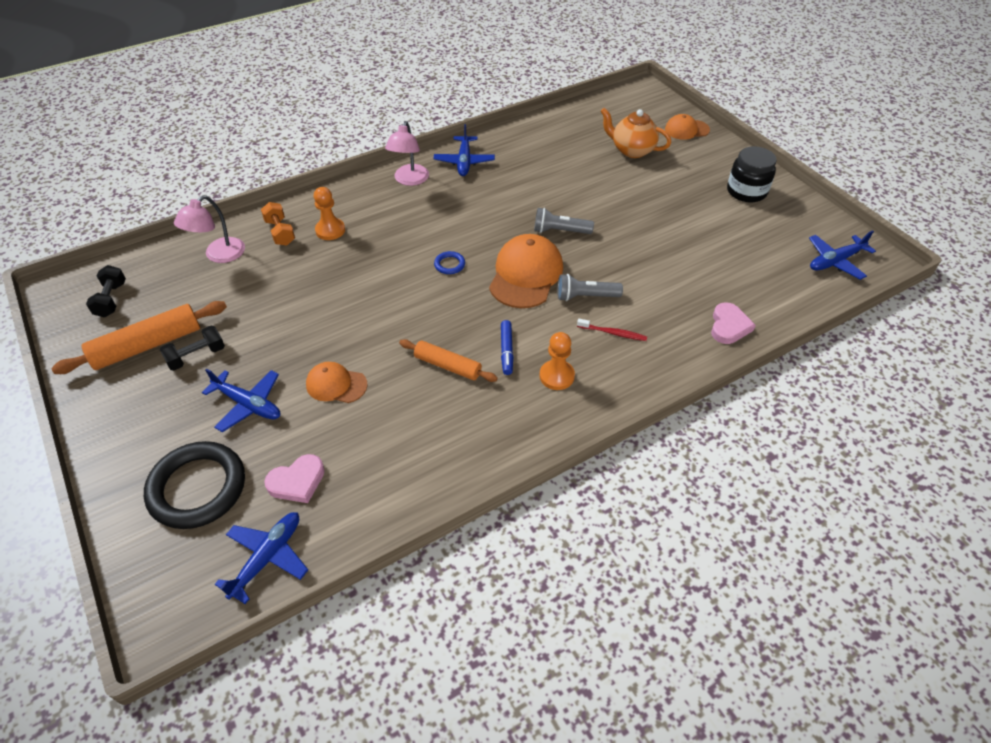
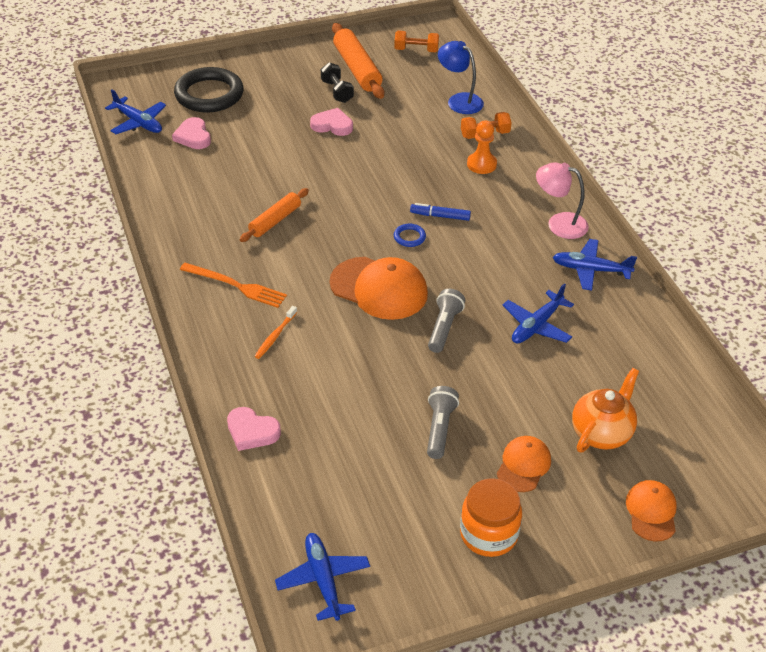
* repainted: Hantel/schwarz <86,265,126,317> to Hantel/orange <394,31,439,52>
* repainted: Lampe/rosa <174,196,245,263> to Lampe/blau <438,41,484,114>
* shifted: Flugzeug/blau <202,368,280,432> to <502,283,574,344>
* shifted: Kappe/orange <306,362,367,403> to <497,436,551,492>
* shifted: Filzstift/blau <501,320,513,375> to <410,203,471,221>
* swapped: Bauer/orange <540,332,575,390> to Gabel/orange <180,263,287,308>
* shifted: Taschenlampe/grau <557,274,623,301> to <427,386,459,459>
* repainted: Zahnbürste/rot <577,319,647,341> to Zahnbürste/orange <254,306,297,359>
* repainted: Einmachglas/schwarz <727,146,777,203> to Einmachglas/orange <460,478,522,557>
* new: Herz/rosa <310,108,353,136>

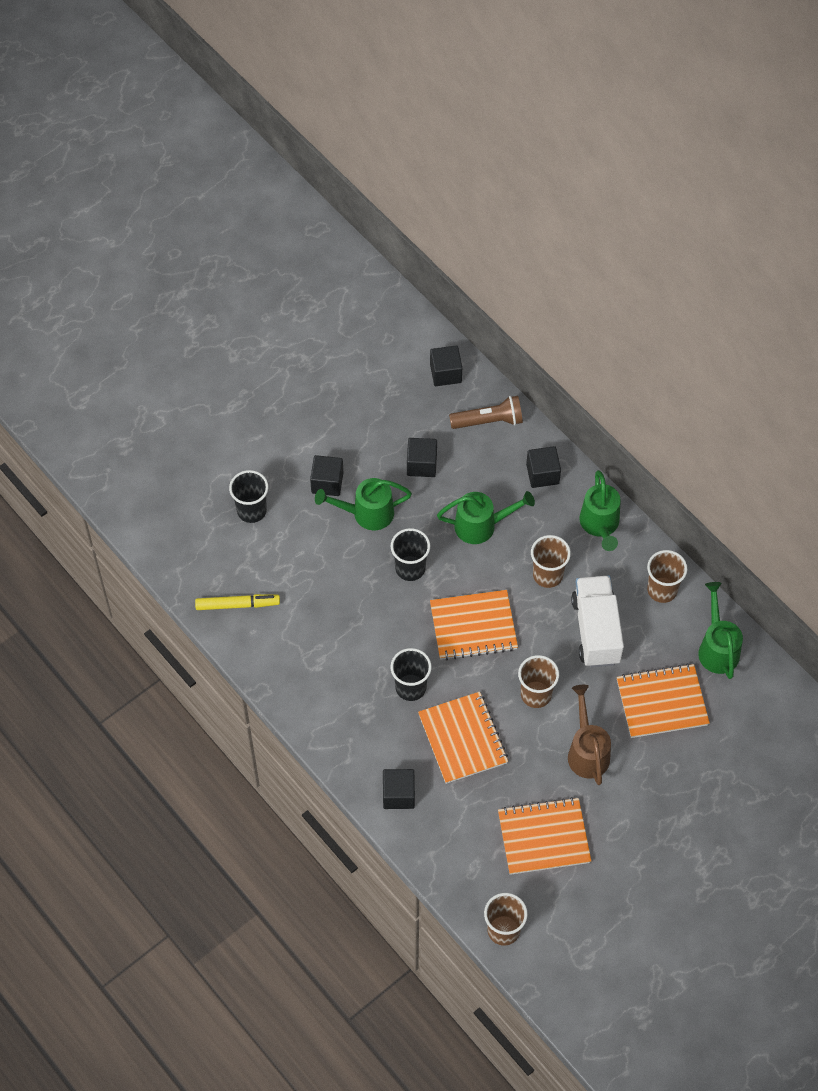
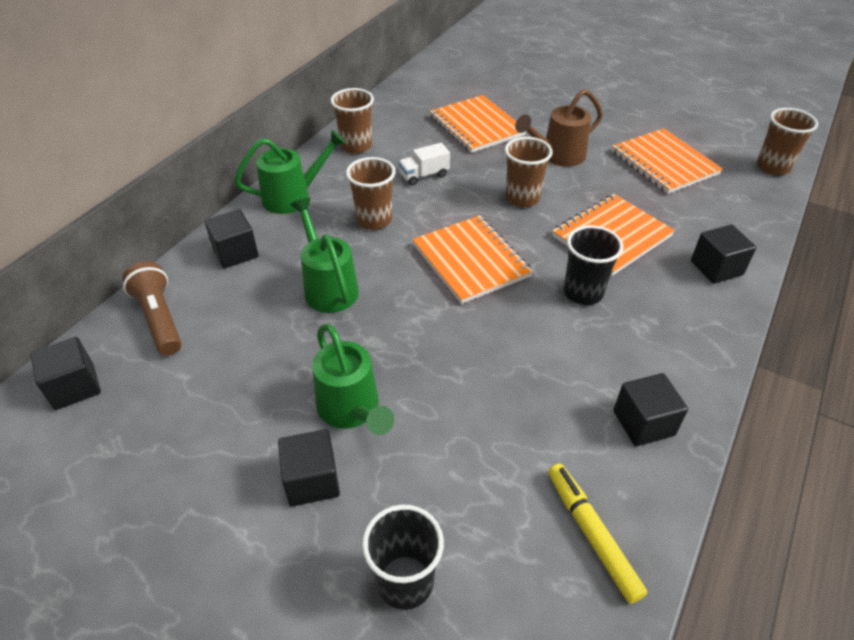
* gone: Becher/schwarz <391,528,430,581>
* shifted: Kubus/schwarz <407,438,437,477> to <613,373,688,446>
* scaled: Lastwagen/weiß <571,575,624,667> = <399,143,450,186> x0.50
* gone: Gießkanne/grün <698,582,743,679>

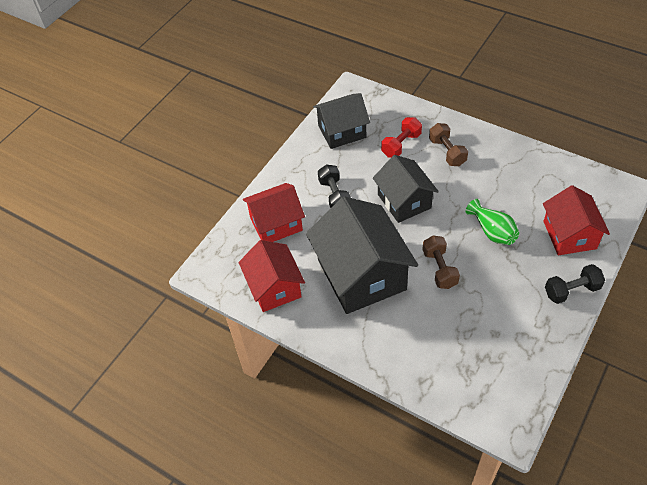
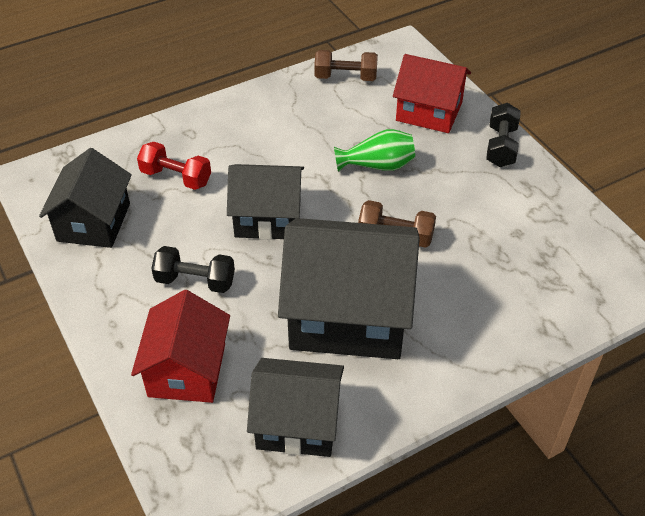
* repainted: Haus/rot <239,240,305,312> to Haus/schwarz <247,358,344,457>
* rotated: Hantel/rot <381,117,422,158> = <137,142,211,190> 45 degrees counterclockwise
* shifted: Hantel/braun <429,123,468,166> to <314,50,378,81>

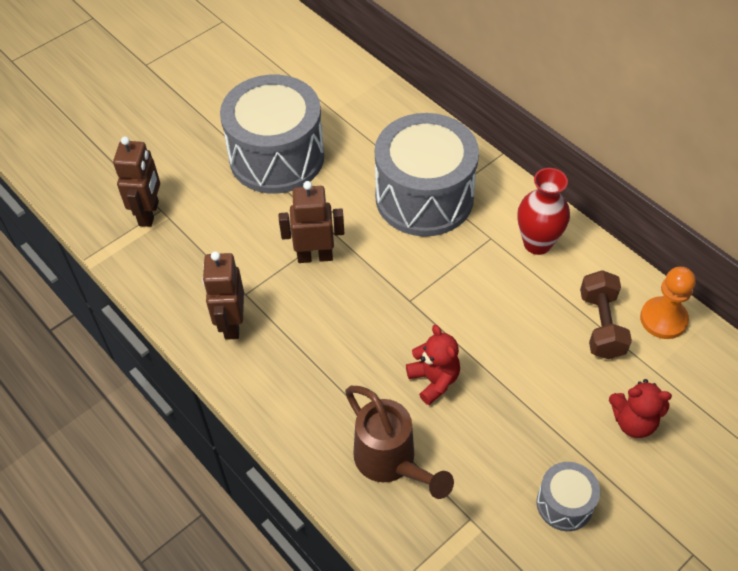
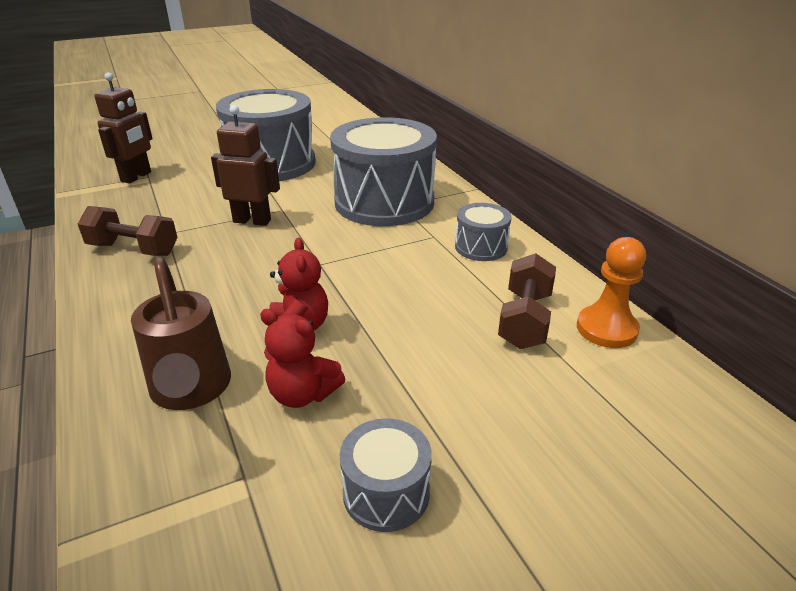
* swapped: Roboter/braun <202,251,244,340> to Hantel/braun <78,206,178,256>
* swapped: Vase/rot <518,168,570,255> to Trommel/grau <455,203,512,261>
* shifted: Teddybär/rot <609,379,672,438> to <260,309,346,408>

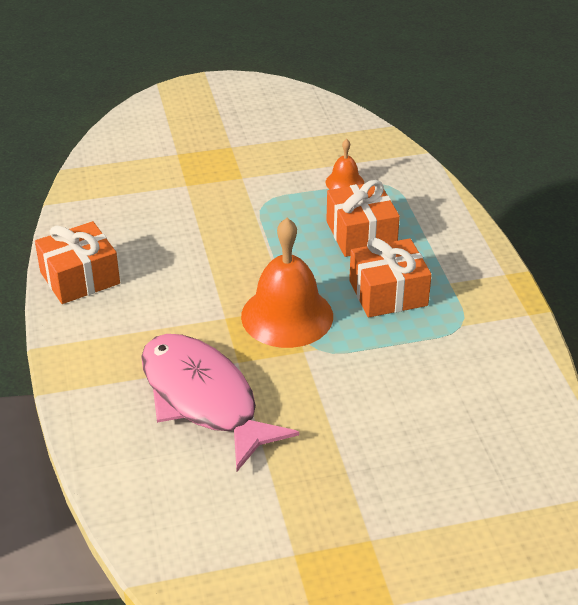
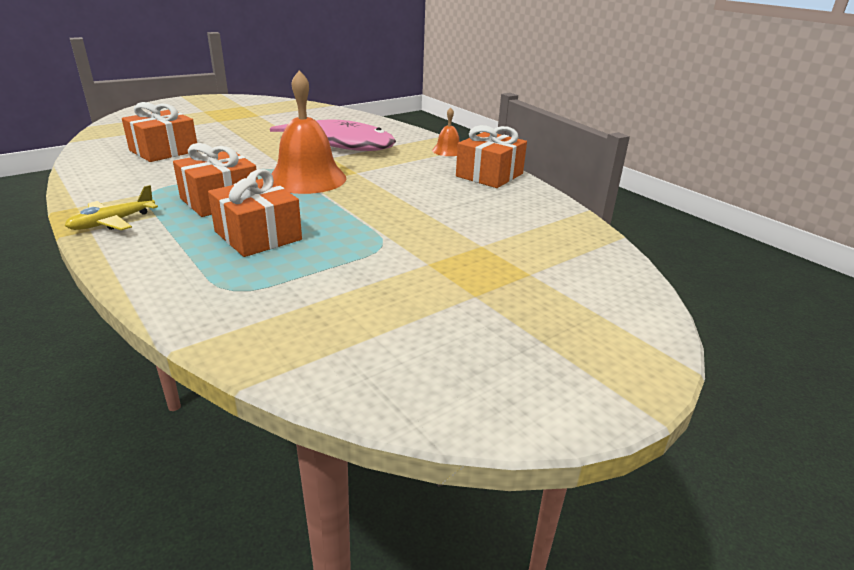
* shifted: Glocke/orange <326,139,364,190> to <432,107,460,156>
* new: Flugzeug/gelb <65,185,158,230>
* new: Geschenk/orange <122,102,197,162>

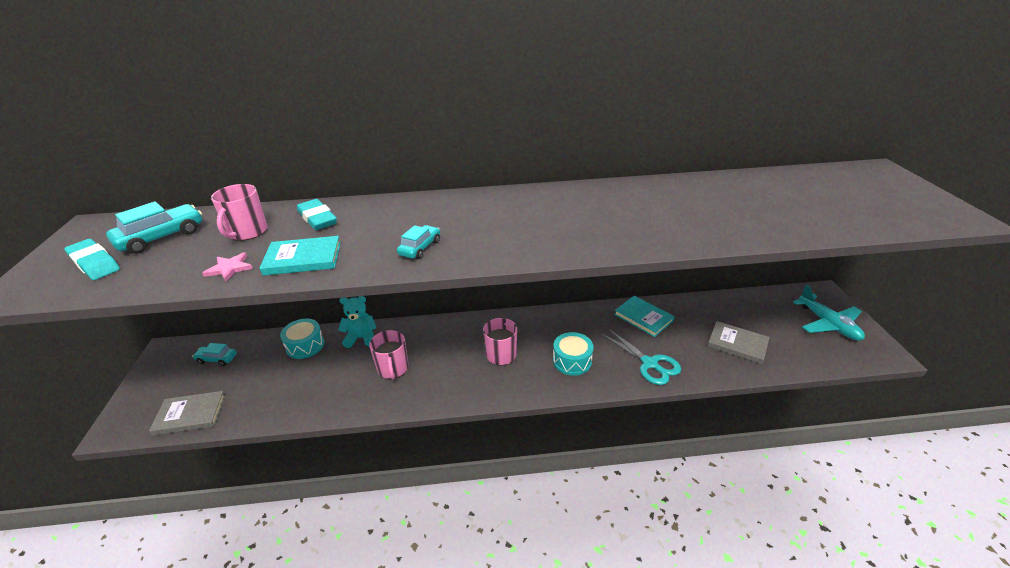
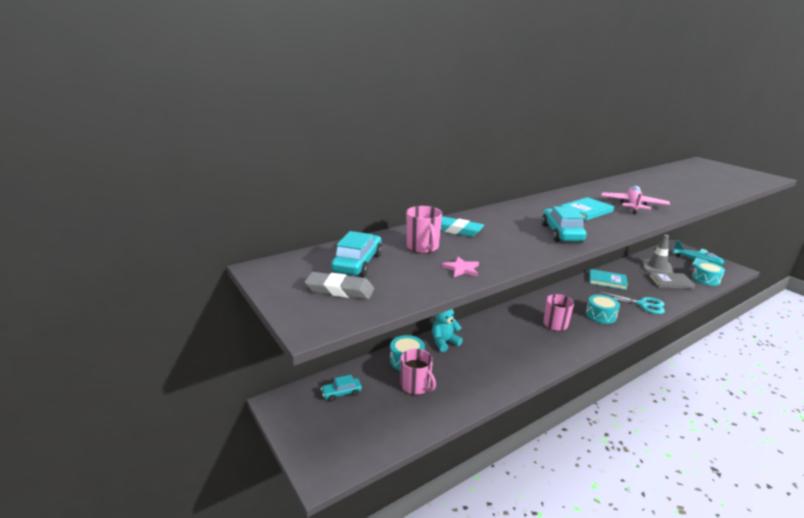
* repainted: Radiergummi/türkis <64,239,120,280> to Radiergummi/grau <305,272,374,299>
* gone: Buch/grau <149,391,226,436>
* shifted: Buch/türkis <260,236,341,276> to <560,197,614,221>
* shifted: Tasse/rosa <369,330,409,380> to <400,349,436,395>
* scaled: Auto/türkis <397,225,440,259> = <542,206,586,242> x1.63
* new: Flugzeug/rosa <601,186,670,214>
* new: Leitkegel/grau <642,235,673,273>
* new: Trommel/türkis <692,261,725,286>

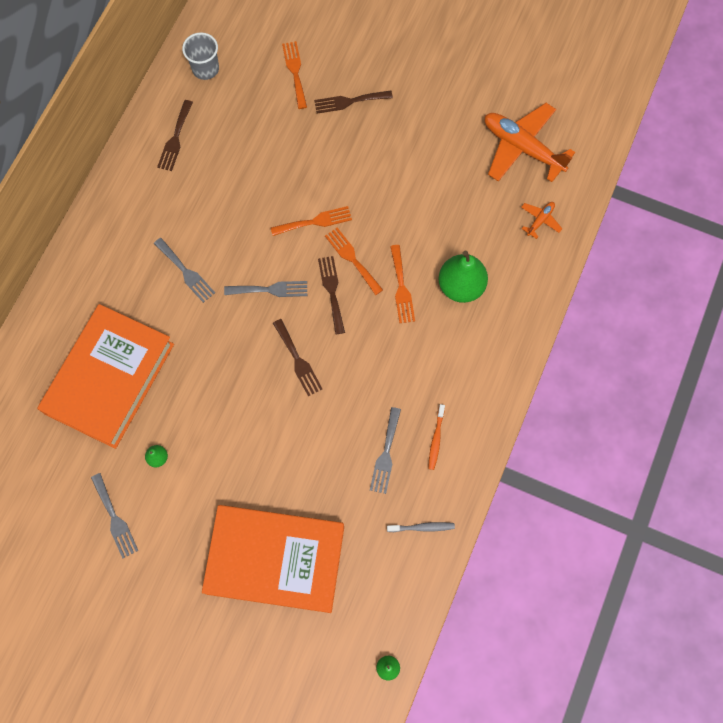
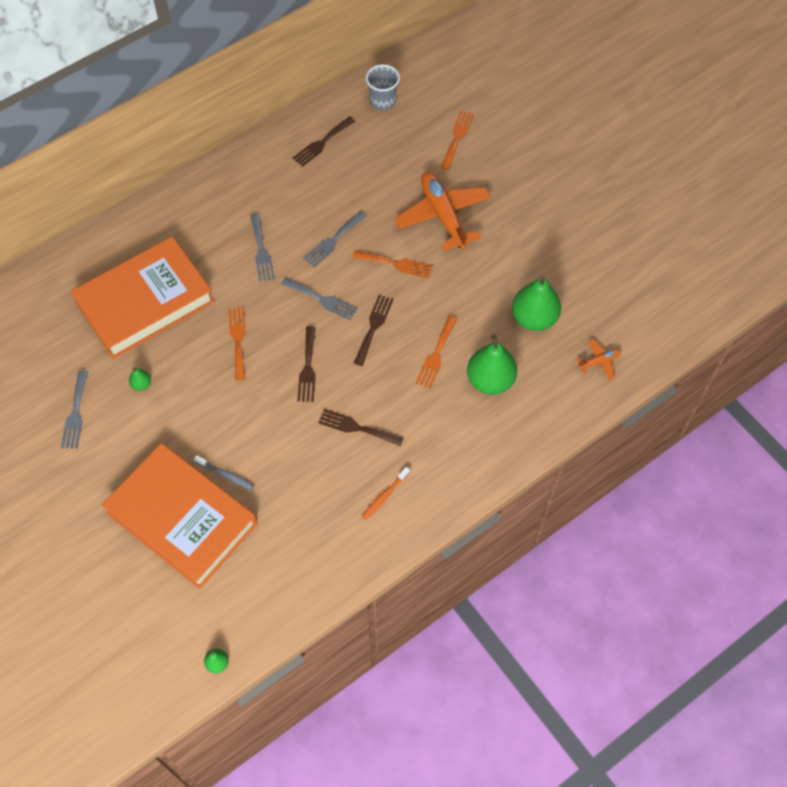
* shifted: Gabel/braun <314,90,393,114> to <318,409,404,446>
* shifted: Gabel/orange <325,228,383,295> to <228,307,246,381>
* shifted: Gabel/grau <370,407,401,494> to <303,211,366,267>
* shifted: Zahnbürste/grau <387,522,455,532> to <194,455,254,490>
* shifted: Flugzeug/orange <485,103,575,182> to <394,172,491,251>
* new: Birne/grün <512,275,561,331>

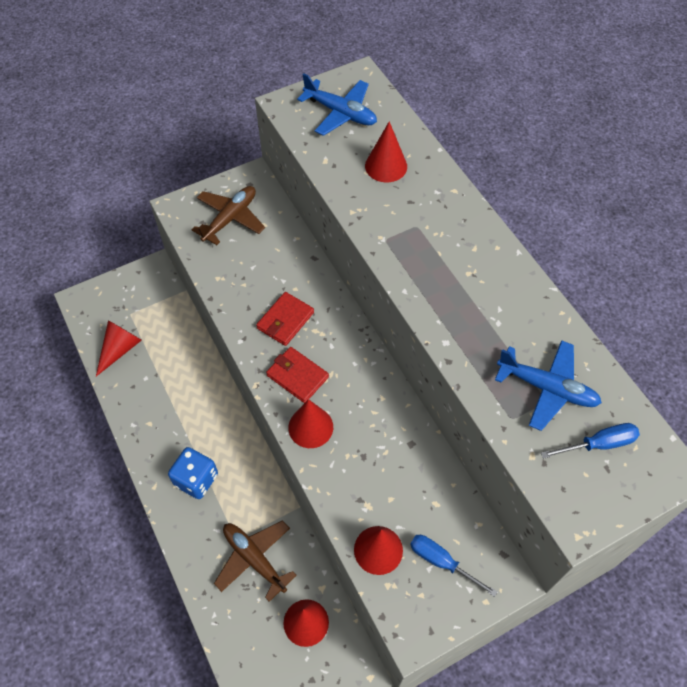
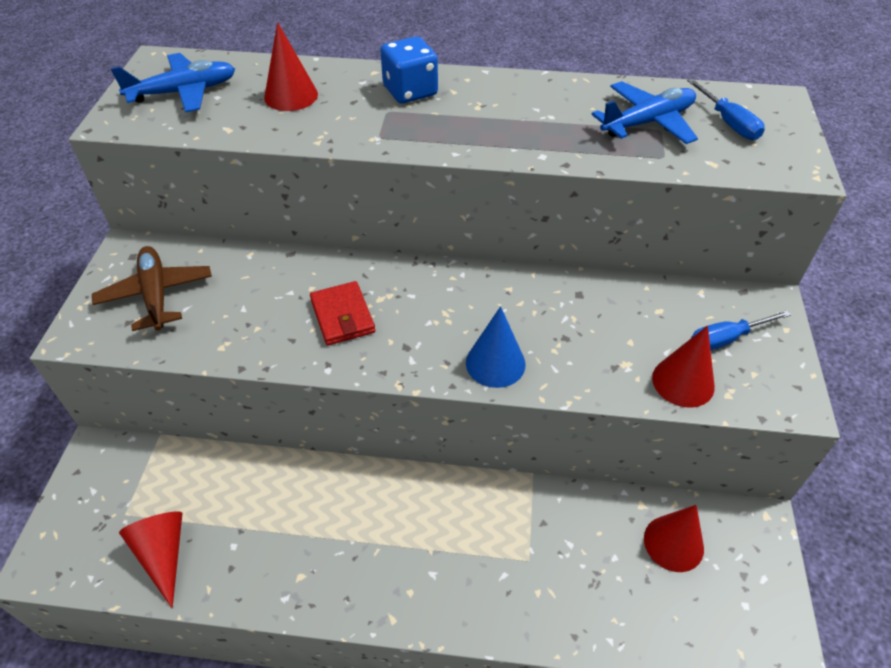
* shifted: Spielwürfel/blau <168,447,218,499> to <380,36,438,103>
* gone: Flugzeug/braun <214,520,297,602>
* gone: Geldbörse/rot <266,347,329,403>
* repainted: Kegel/rot <288,399,333,448> to Kegel/blau <466,306,526,388>
* rotated: Schraubenzieher/blau <541,423,640,459> = <687,78,765,140> 135 degrees clockwise

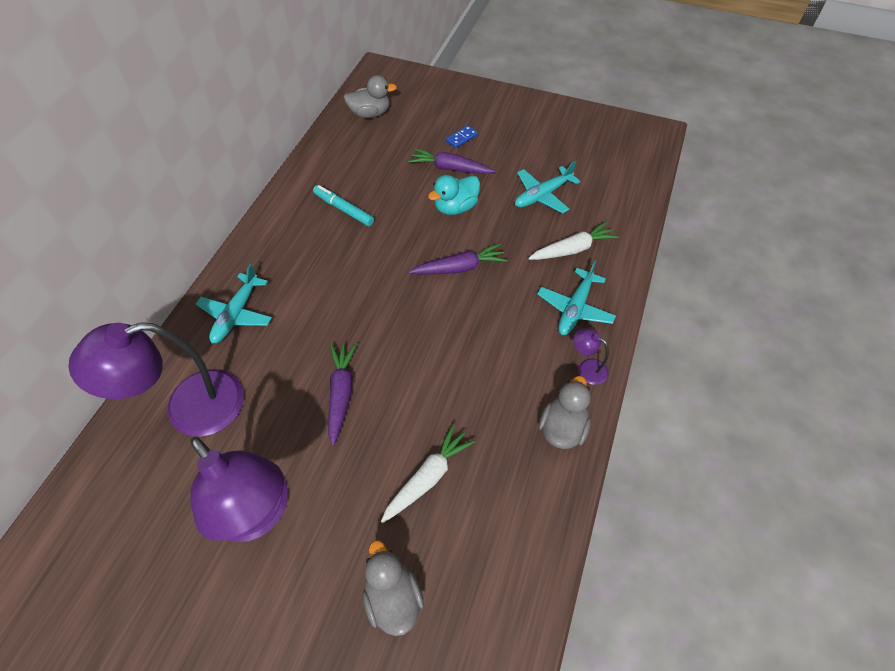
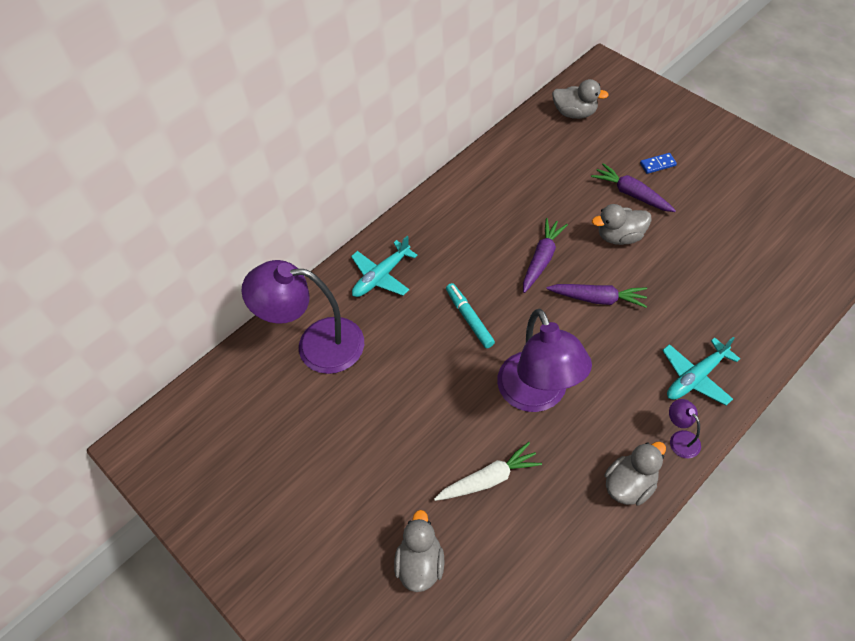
* shifted: Lampe/lila <190,437,288,542> to <497,309,592,412>
* shifted: Filzstift/türkis <313,185,374,226> to <446,283,495,348>
* shifted: Karotte/lila <328,343,357,446> to <523,218,568,293>
* repainted: Ente/türkis <428,175,480,215> to Ente/grau <592,204,652,245>
* gone: Flugzeug/türkis <515,161,581,213>
* gone: Karotte/weiß <528,221,619,260>

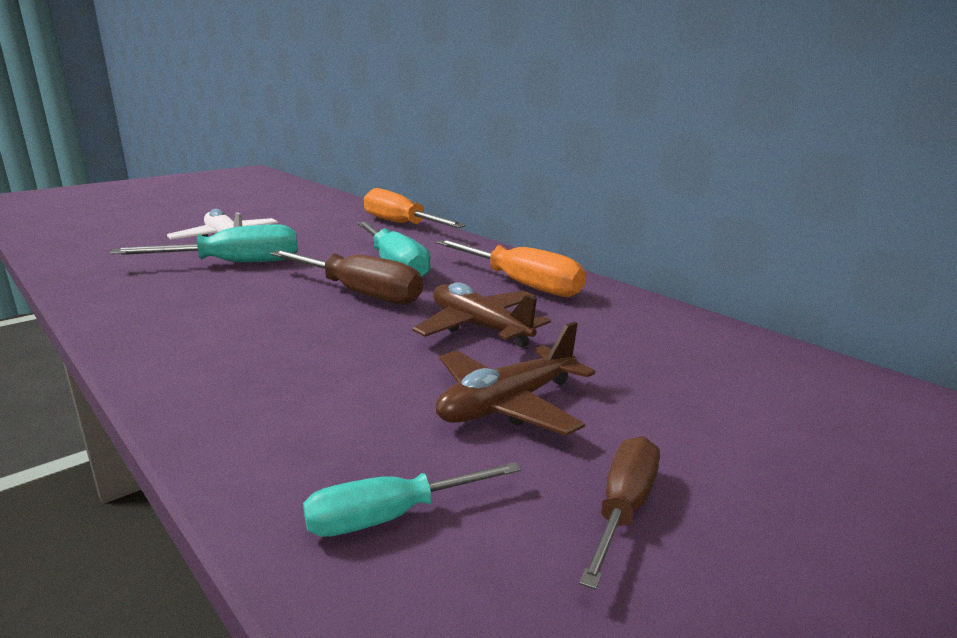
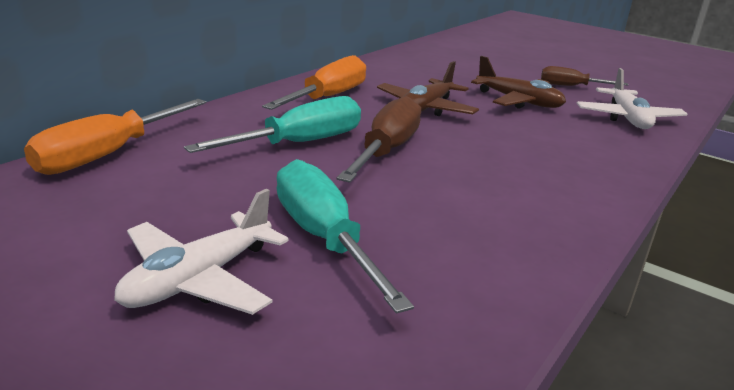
* swapped: Schraubenzieher/türkis <303,462,521,537> to Flugzeug/weiß <577,68,687,129>

